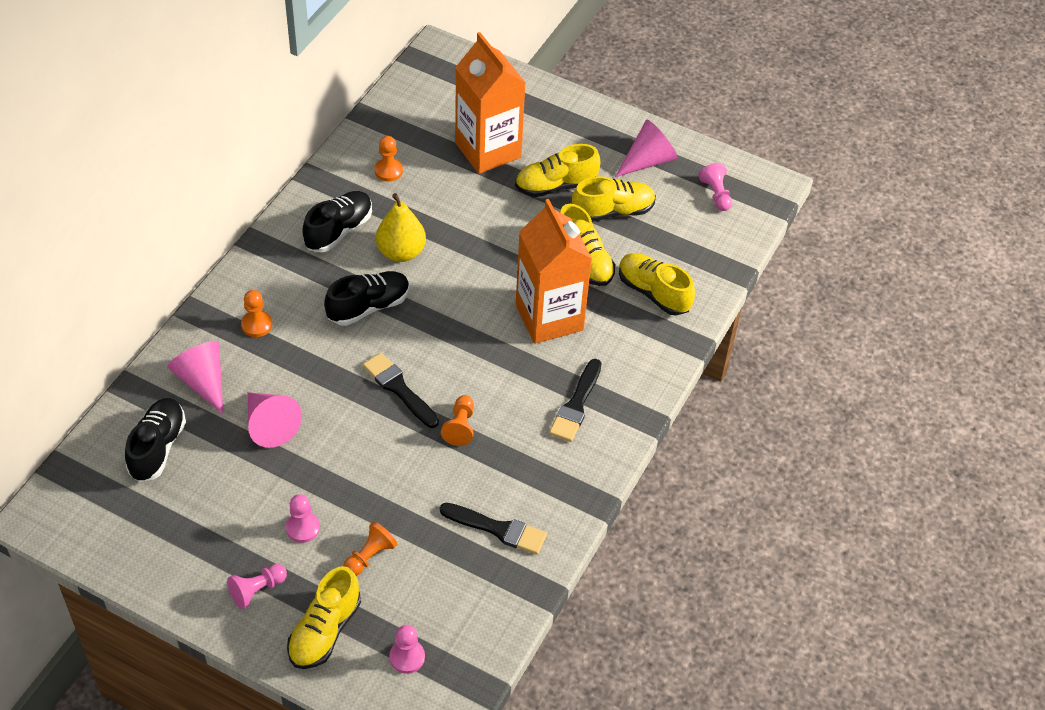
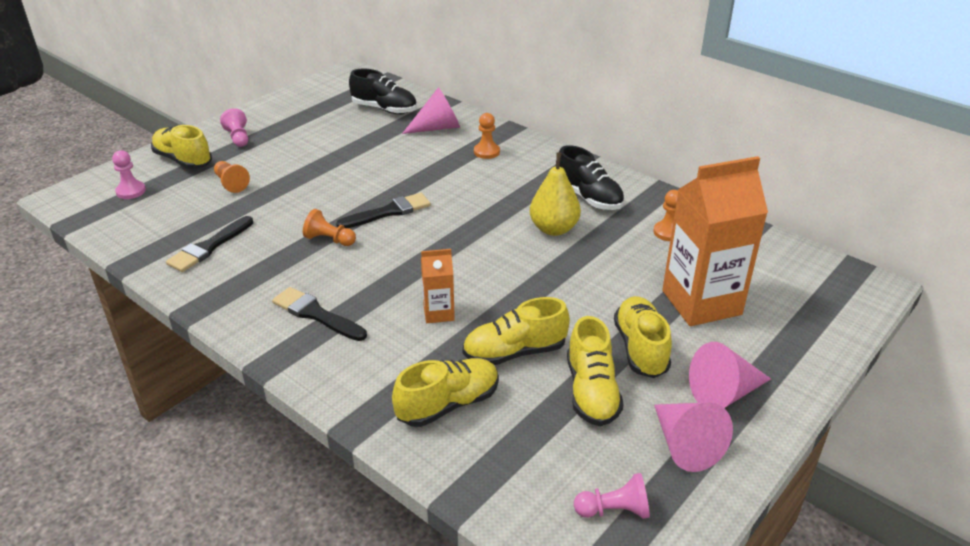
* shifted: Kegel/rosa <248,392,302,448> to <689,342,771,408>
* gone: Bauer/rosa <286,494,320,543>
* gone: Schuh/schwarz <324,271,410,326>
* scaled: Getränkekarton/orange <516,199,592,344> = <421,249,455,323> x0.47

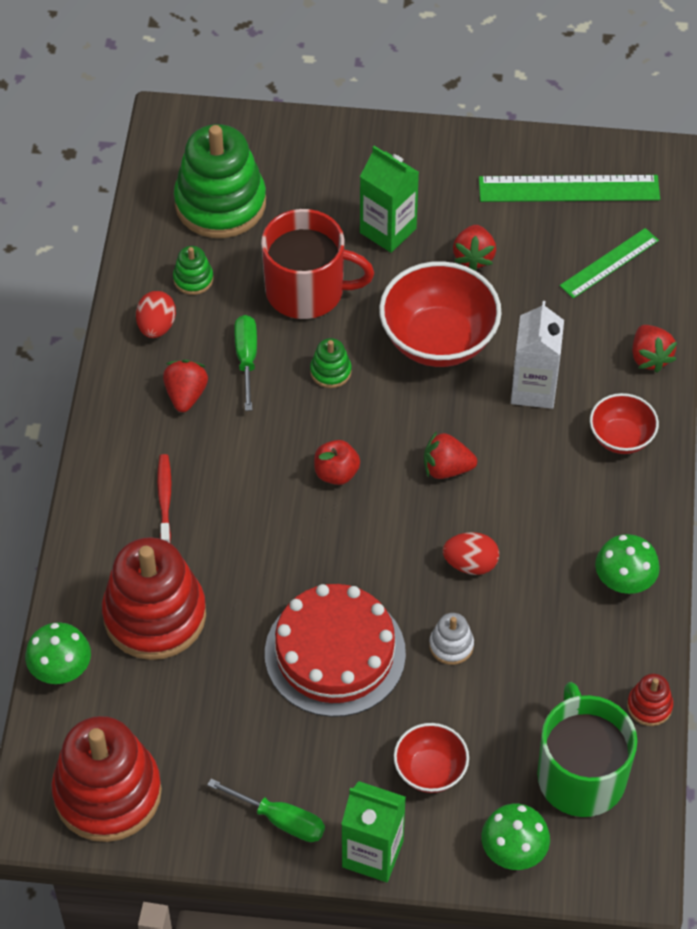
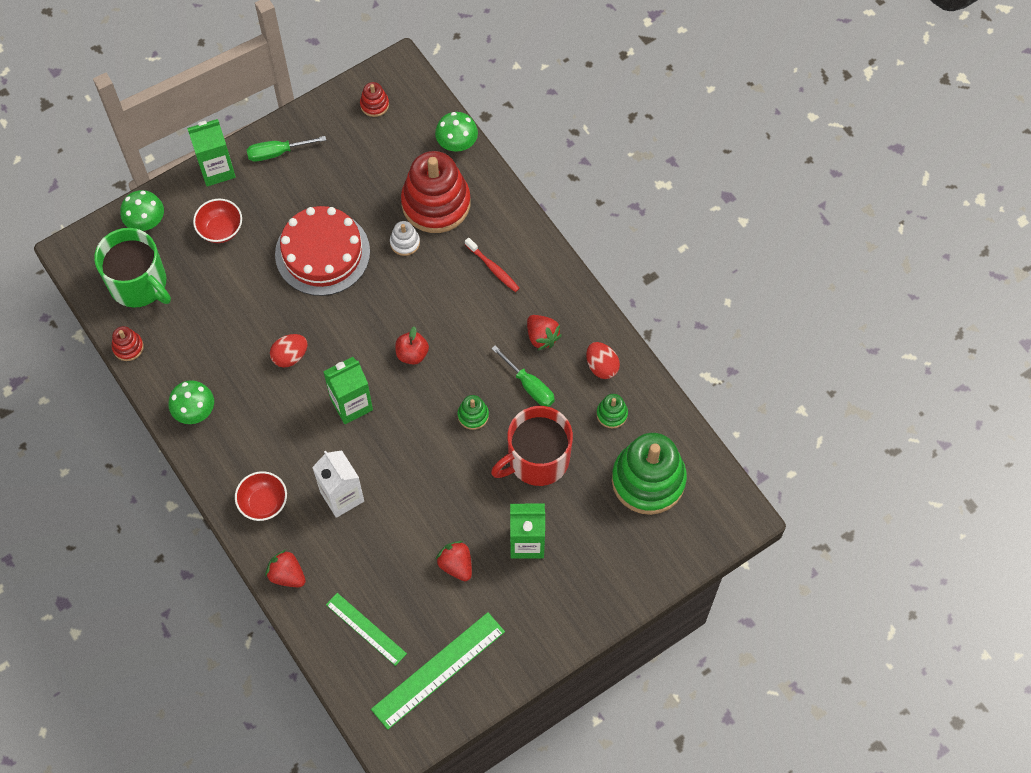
* scaled: Stapelspielzeug/rot <51,716,162,842> = <360,82,389,117> x0.43
* gone: Schüssel/rot <379,261,502,367>
* swapped: Erdbeere/rot <424,431,477,479> to Getränkekarton/grün <323,357,373,424>
* shifted: Stapelspielzeug/weiß <429,613,474,665> to <390,221,420,256>
* rotated: Lineal/grün <560,228,659,298> = <326,593,407,666> 60 degrees counterclockwise

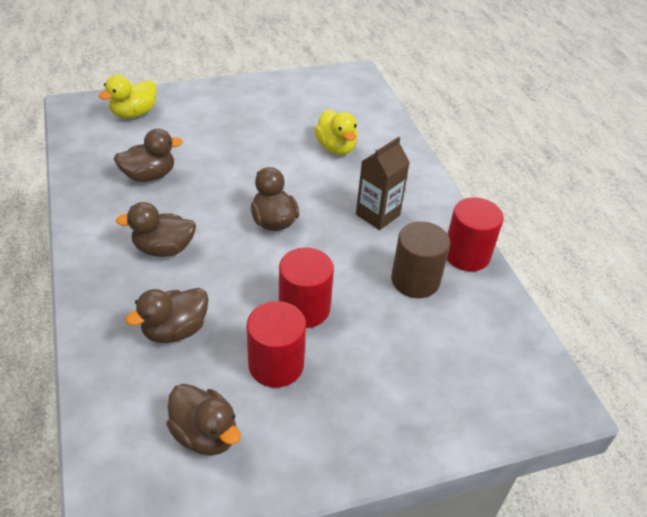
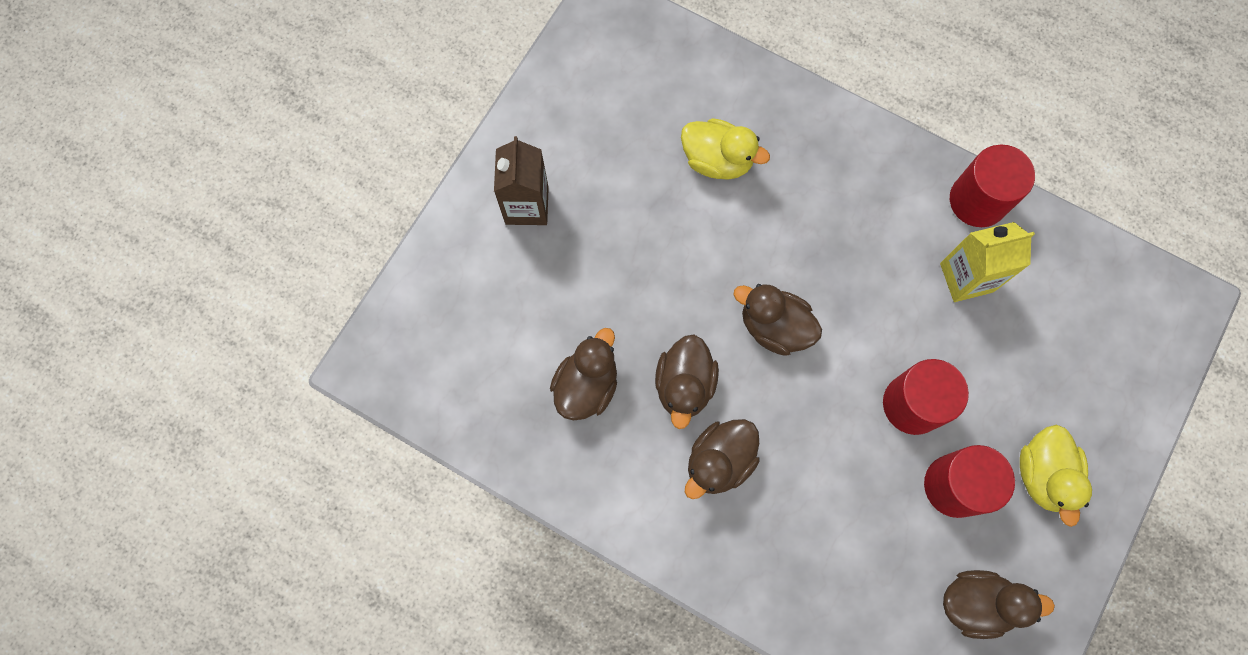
* shifted: Ente/gelb <99,75,156,118> to <1020,425,1092,527>
* shifted: Ente/braun <126,288,209,343> to <655,335,719,429>
* shifted: Getränkekarton/braun <356,137,410,230> to <494,136,549,225>
* swapped: Vollzylinder/braun <391,221,450,298> to Getränkekarton/gelb <940,222,1035,302>

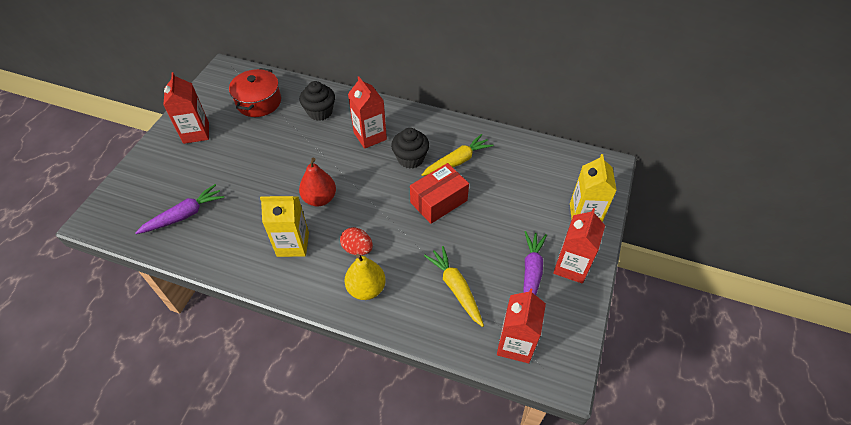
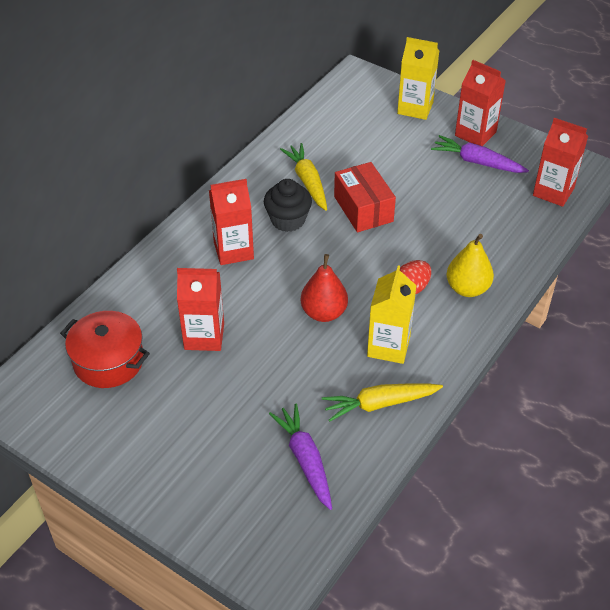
* shifted: Getränkekarton/rot <163,72,209,144> to <177,268,224,351>
* gone: Muffin/schwarz <299,81,335,121>
* shifted: Karotte/gelb <424,246,484,327> to <322,383,443,422>

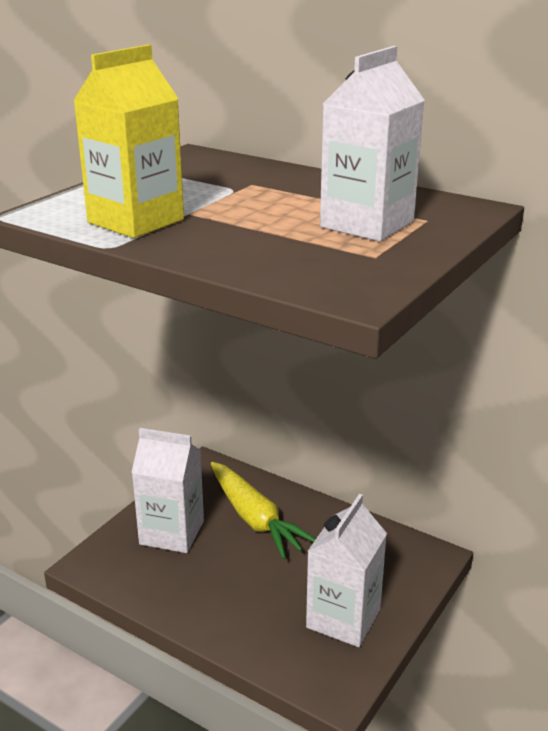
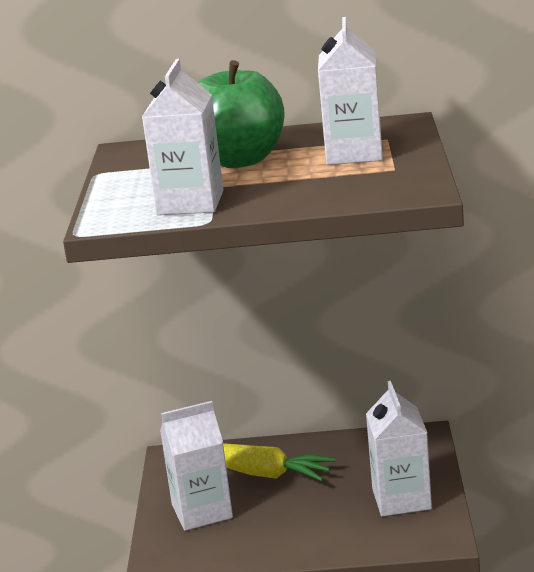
* repainted: Getränkekarton/gelb <73,44,184,238> to Getränkekarton/weiß <142,59,223,215>
* new: Apfel/grün <198,60,285,168>

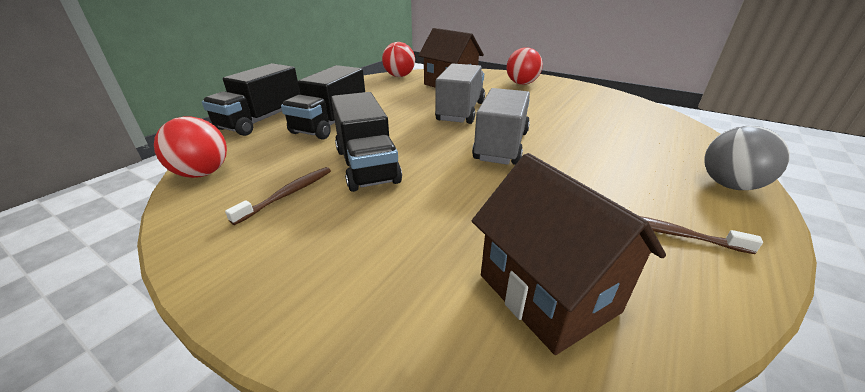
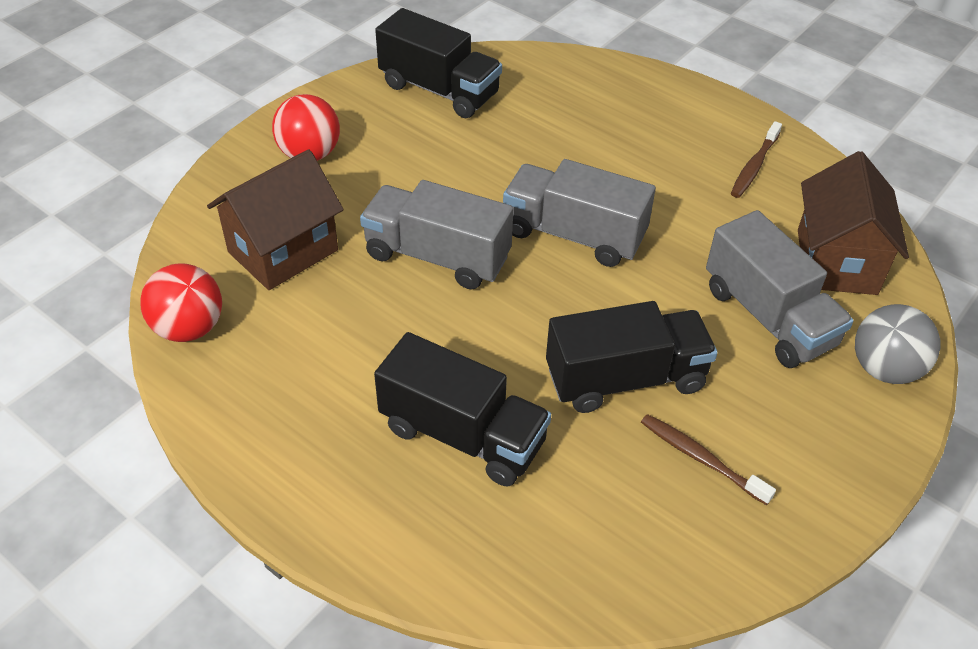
* gone: Ball/rot <154,117,227,178>
* shifted: Lastwagen/schwarz <202,63,300,136> to <375,8,502,118>
* rotated: Haus/braun <472,153,666,355> = <798,151,909,295> 60 degrees counterclockwise
* shifted: Ball/grau <705,126,790,190> to <855,304,941,384>
* new: Lastwagen/grau <706,210,854,368>

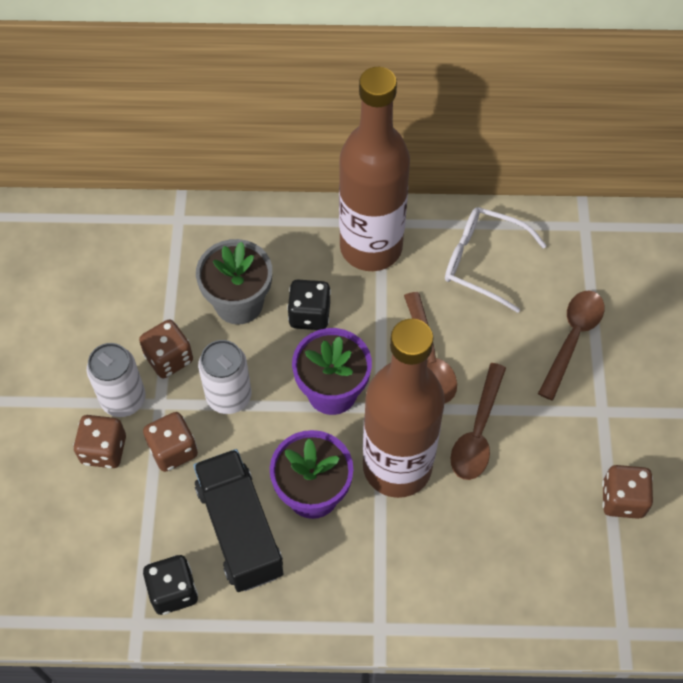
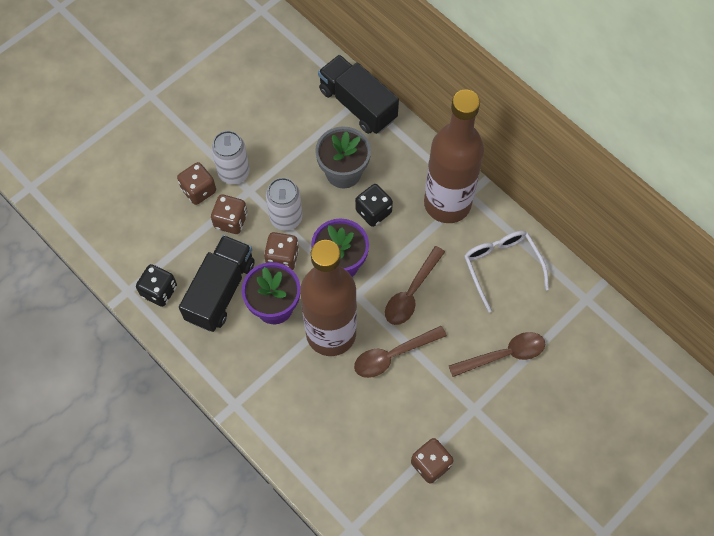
* shifted: Spielwürfel/braun <139,319,193,378> to <264,232,299,270>
* new: Lastwagen/schwarz <318,55,399,134>

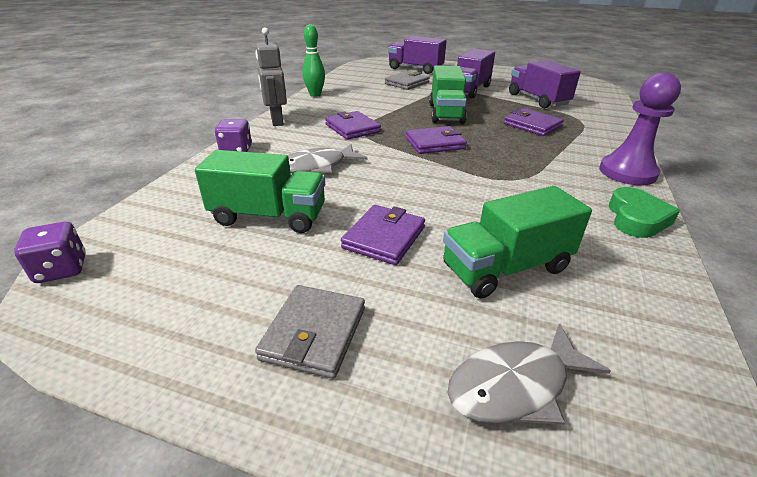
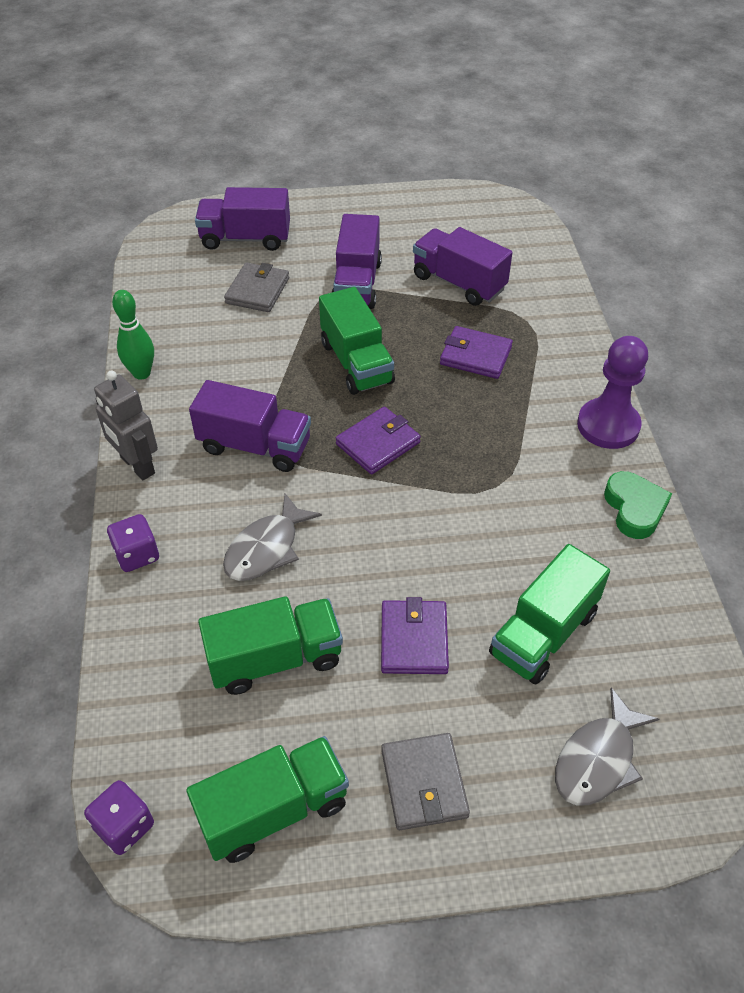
* swapped: Geldbörse/lila <325,111,381,140> to Lastwagen/lila <189,380,311,472>
* new: Lastwagen/grün <186,736,349,863>

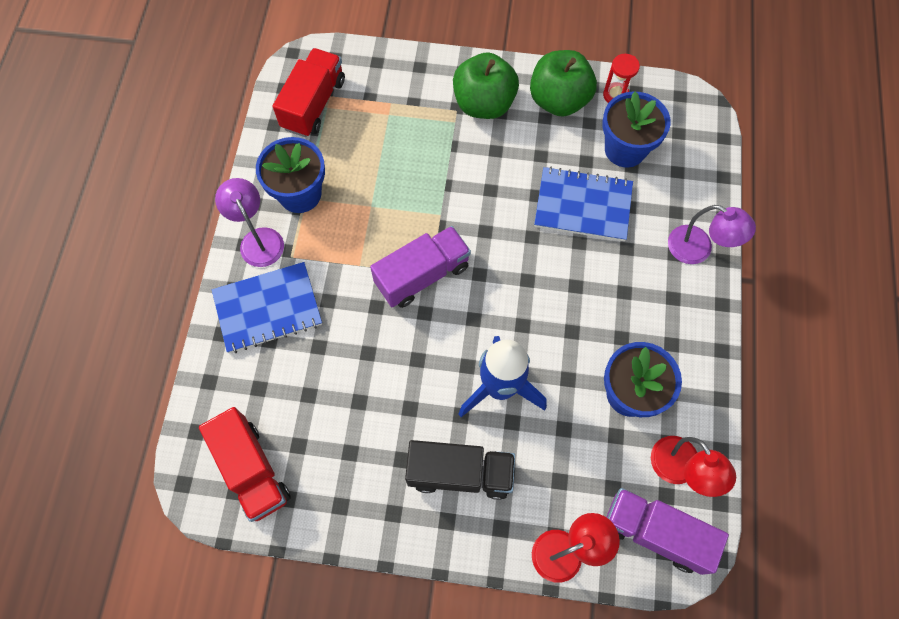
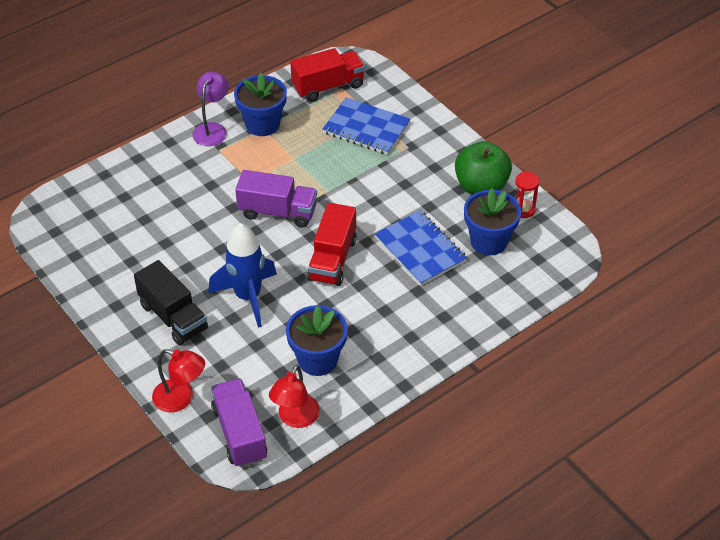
* shifted: Lastwagen/rot <199,407,291,522> to <307,203,357,286>
* shifted: Notizbuch/blau <212,262,322,353> to <322,97,411,155>
* gone: Apfel/grün <453,52,519,119>
* gone: Lampe/lila <668,205,756,264>

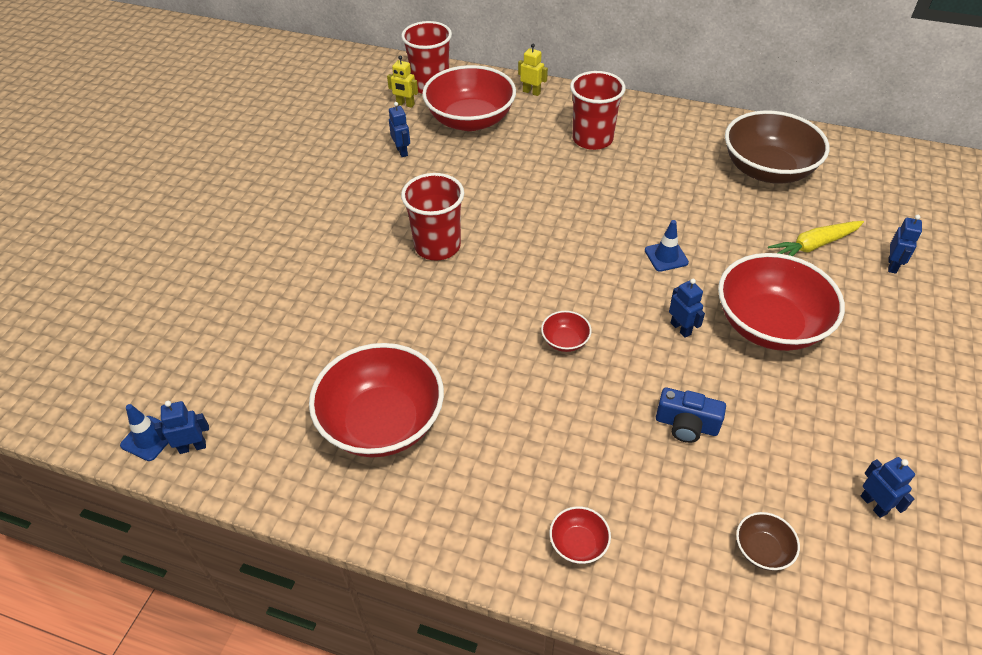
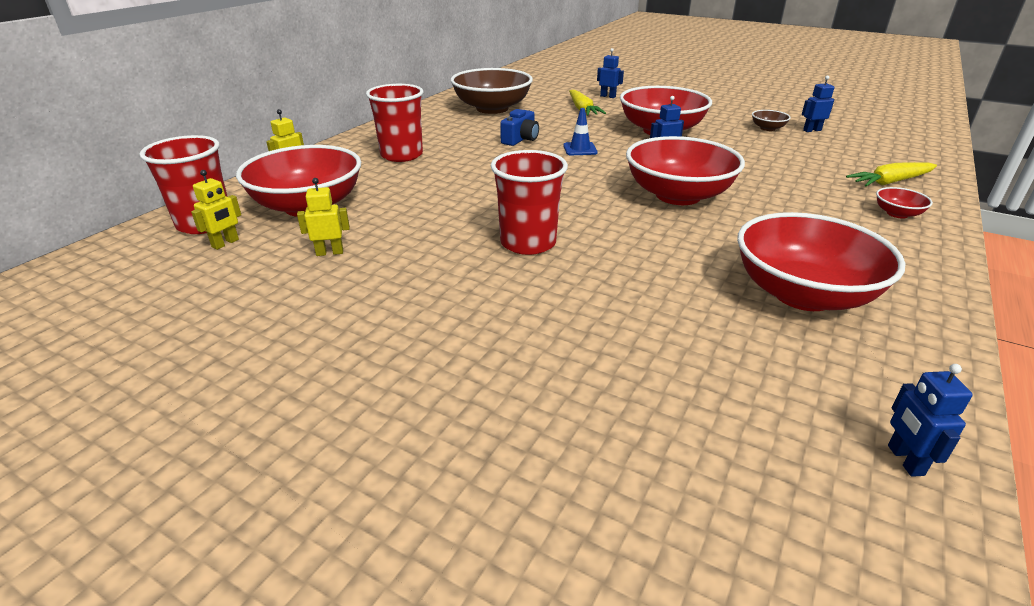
* gone: Leitkegel/blau <120,404,168,461>
* repainted: Roboter/blau <389,102,410,157> to Roboter/gelb <297,178,350,256>
* scaled: Schüssel/rot <541,311,592,352> = <626,136,745,205> x2.40
* shifted: Kamera/blau <656,387,726,443> to <500,109,539,146>
* shifted: Schüssel/braun <736,512,800,570> to <752,110,791,131>
* new: Karotte/gelb <846,162,937,186>

